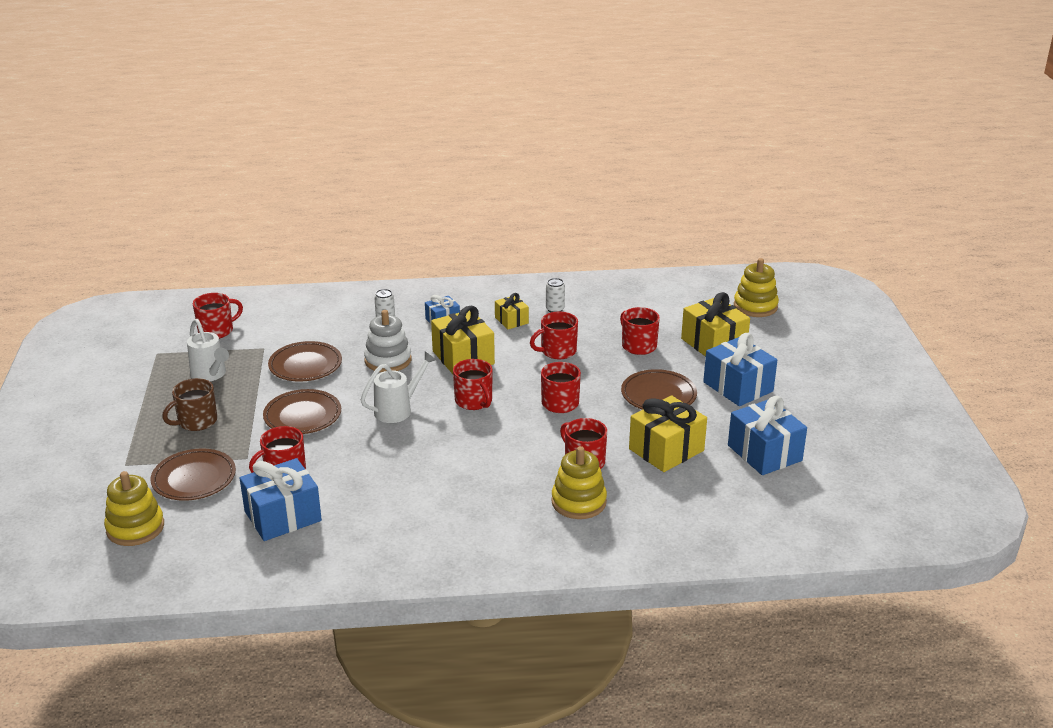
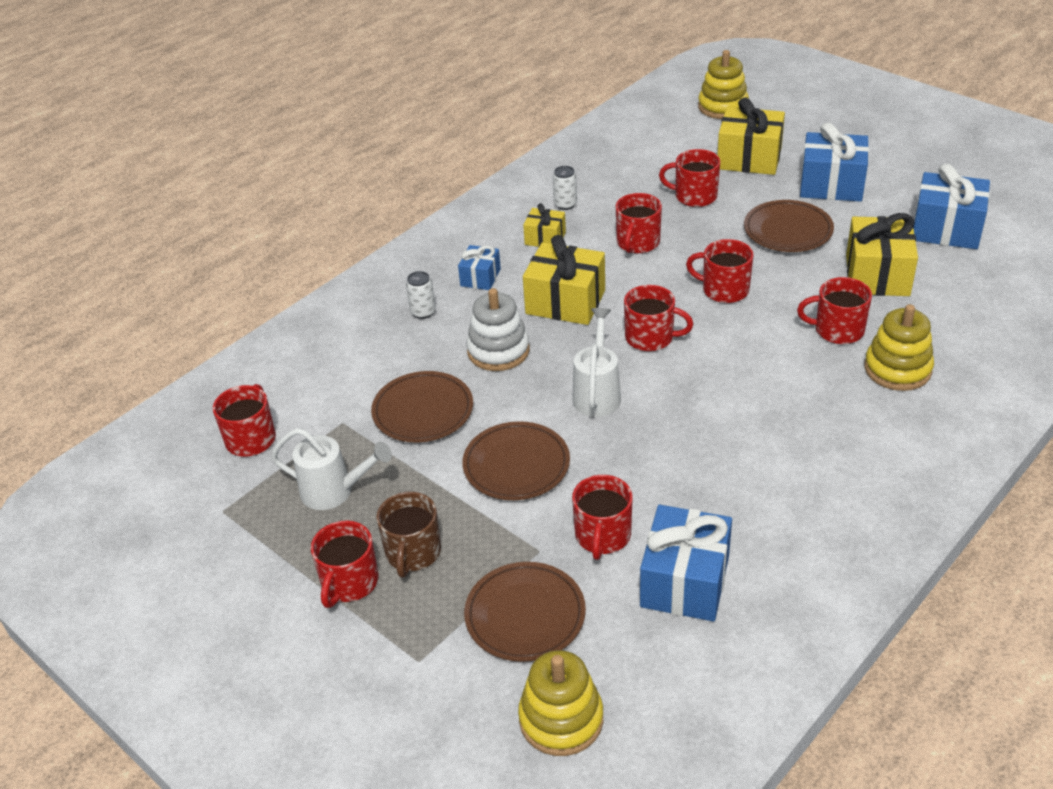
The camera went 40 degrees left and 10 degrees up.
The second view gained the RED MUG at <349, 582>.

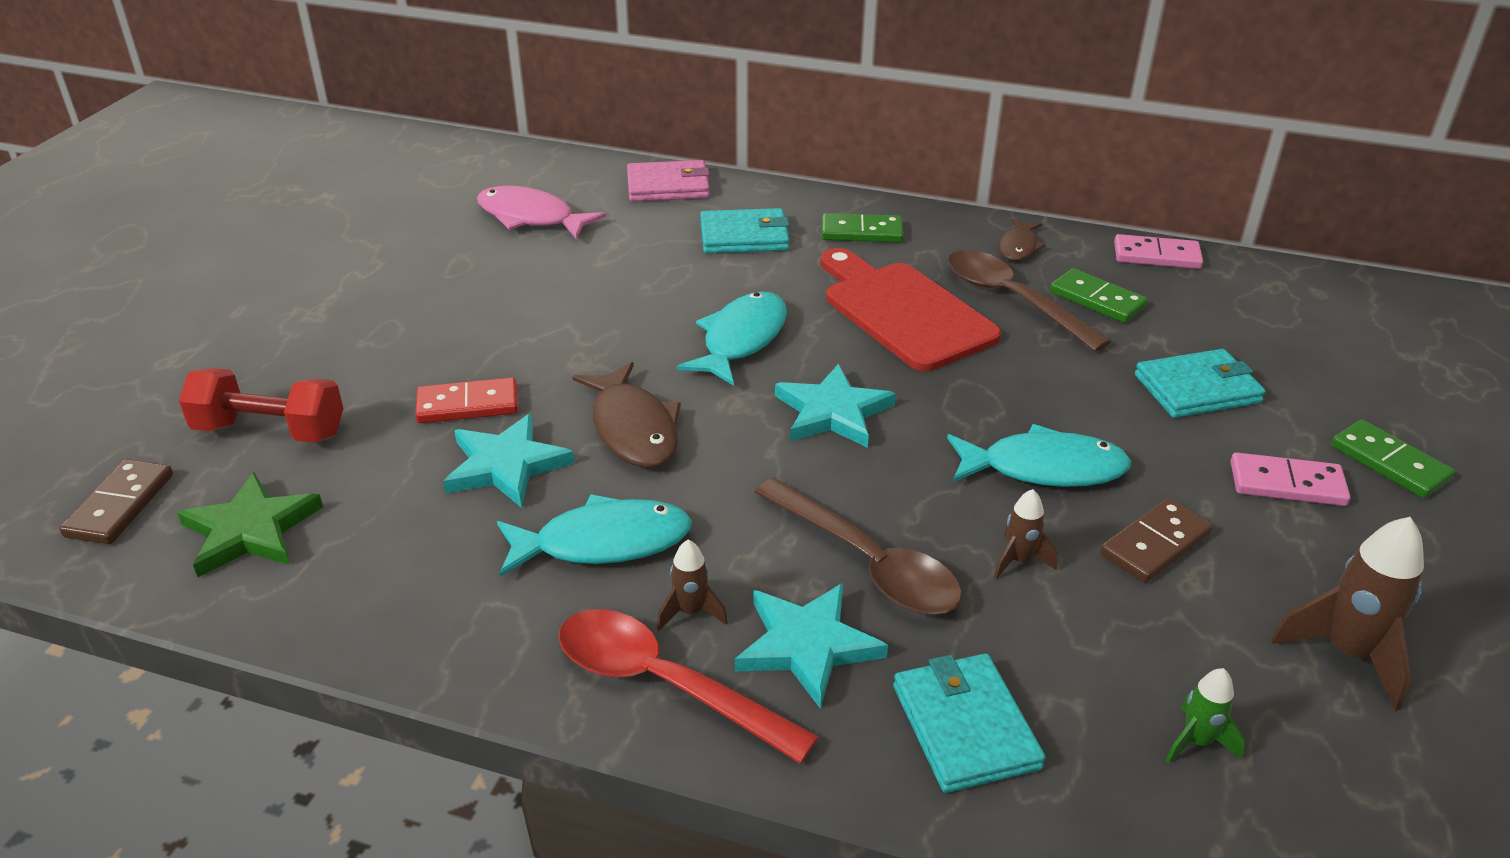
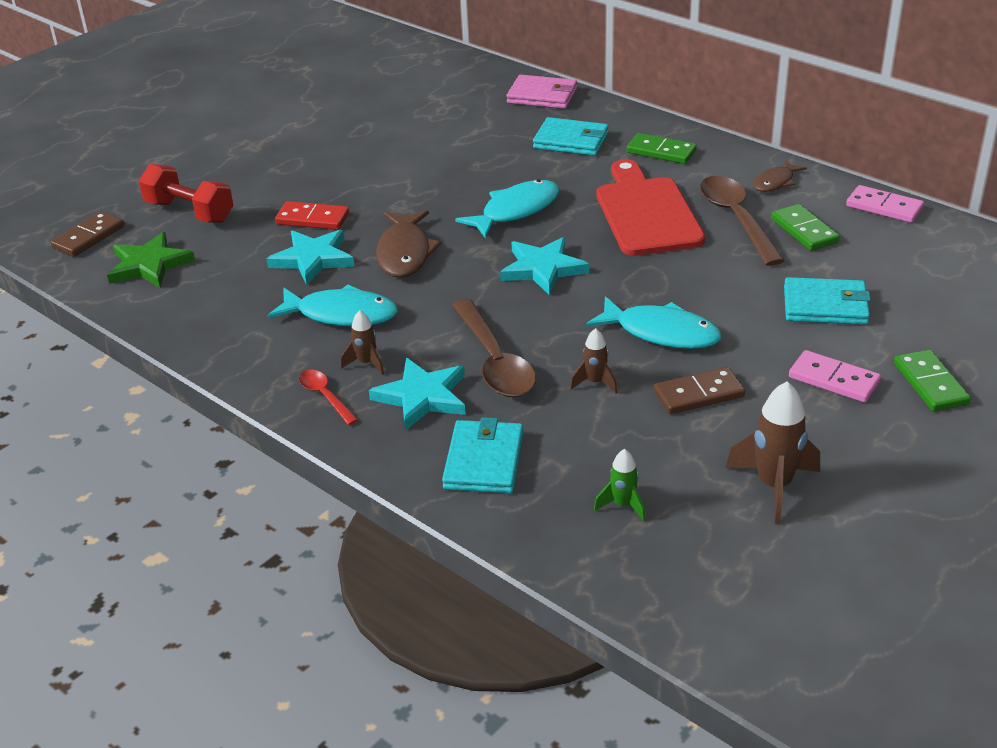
The camera went 25 degrees right and 0 degrees up.
The size of the RED SPOON at <664, 684> changed by a factor of 0.52.
The second view lost the PINK FISH at <531, 217>.

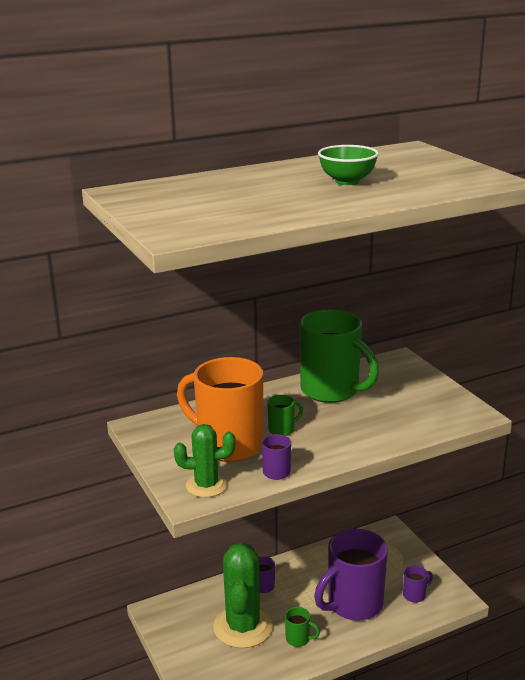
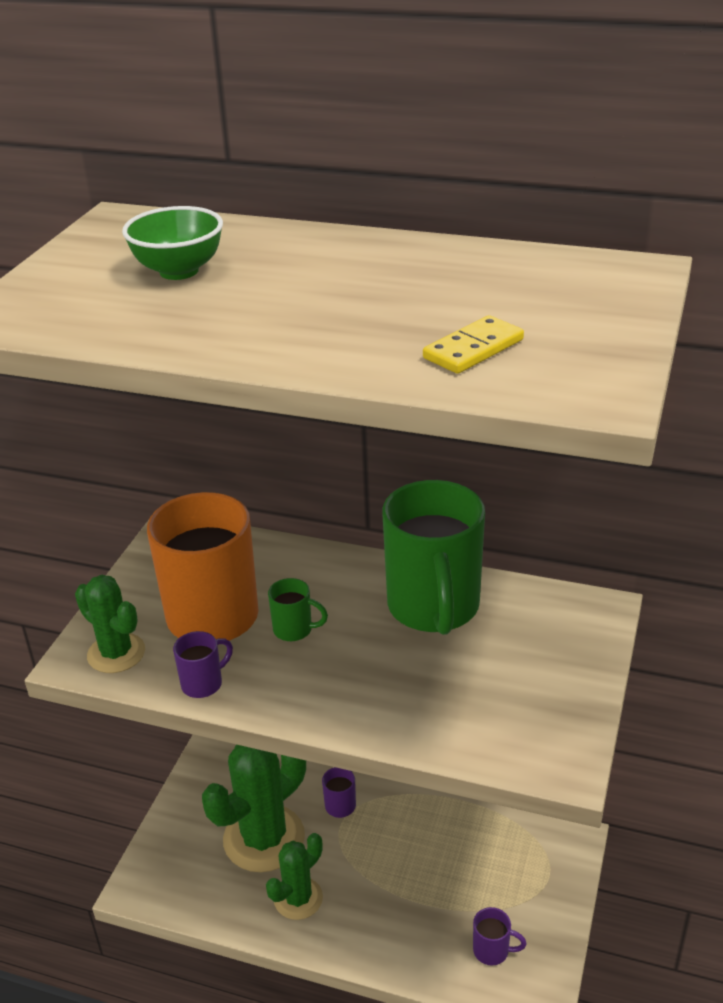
The camera went 45 degrees right and 10 degrees up.
The GREEN BOWL ended up elsewhere, having gone from <347, 181> to <179, 271>.
Where the GREEN MUG stood at <298, 639>, the GREEN CACTUS came to stand at <298, 898>.
The second view gained the YELLOW DOMINO at <473, 349>.
The second view lost the PURPLE MUG at <353, 604>.

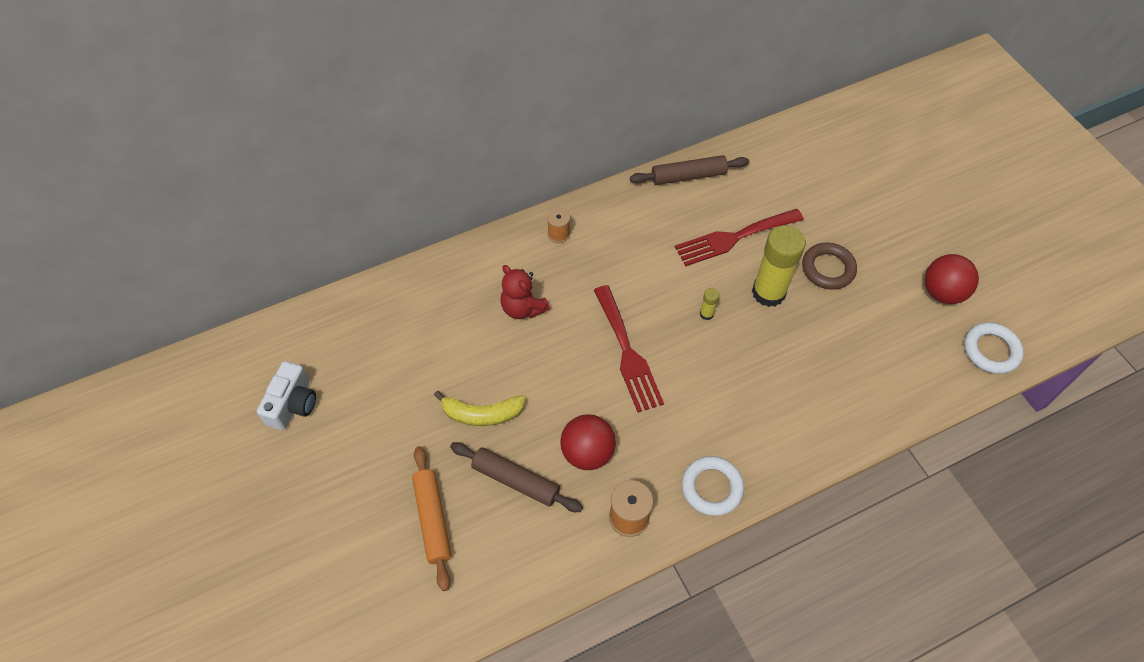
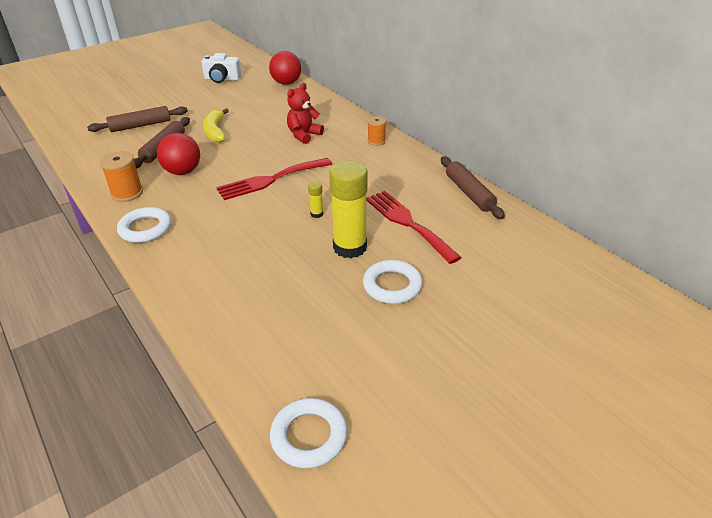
The camera went 80 degrees right and 20 degrees down.
What was the ORANGE ROLLING PIN at <432, 519> turned into the BROWN ROLLING PIN at <140, 125>.
The RED BALL ended up elsewhere, having gone from <942, 292> to <286, 83>.
What was the BROWN RING at <828, 269> turned into the WHITE RING at <392, 285>.

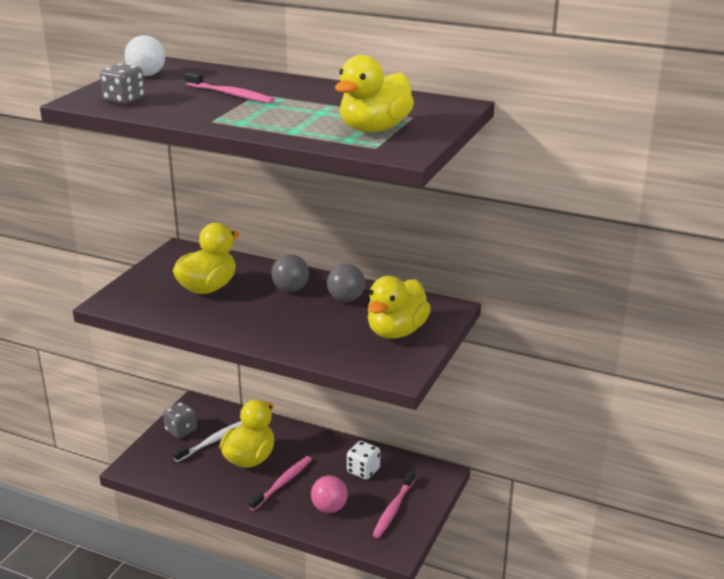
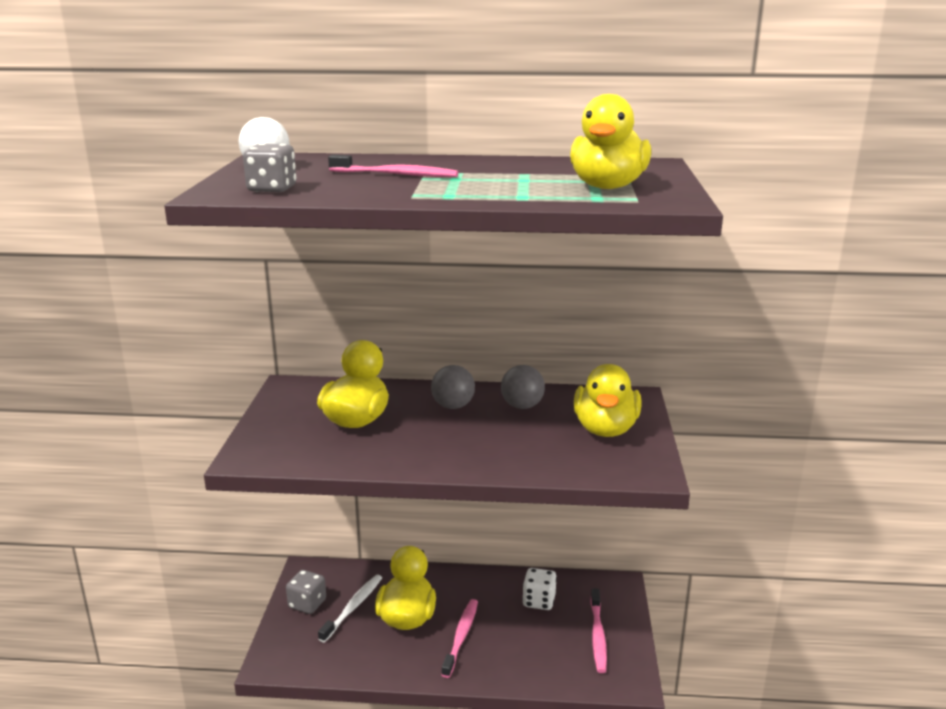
The camera went 20 degrees left and 5 degrees down.
The second view lost the PINK BALL at <329, 508>.

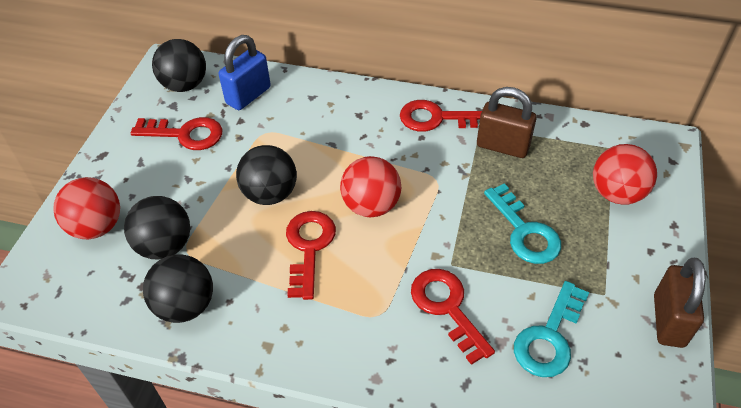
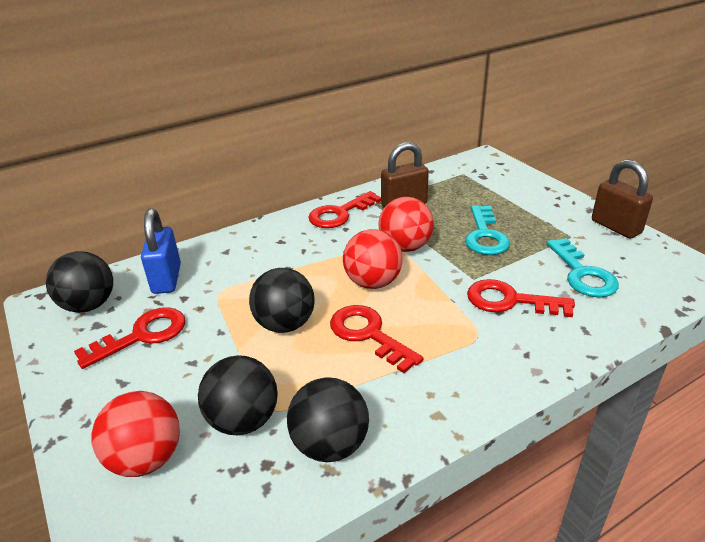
The camera went 45 degrees left and 15 degrees down.
The RED BALL ended up elsewhere, having gone from <616, 193> to <405, 247>.
The TURQUOISE KEY at <524, 231> ended up facing another way, 75 degrees clockwise from before.

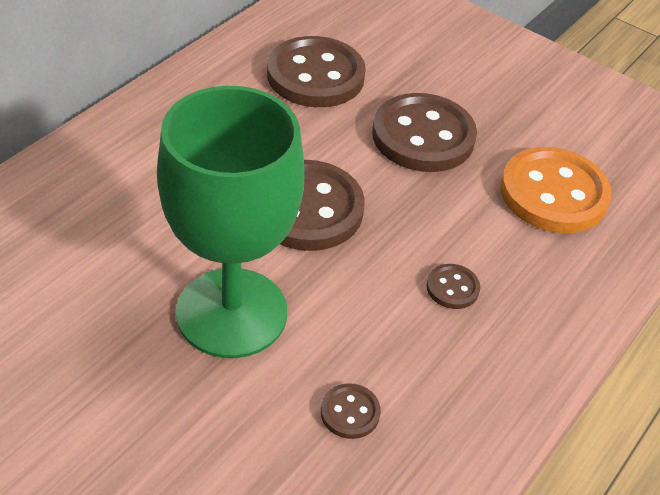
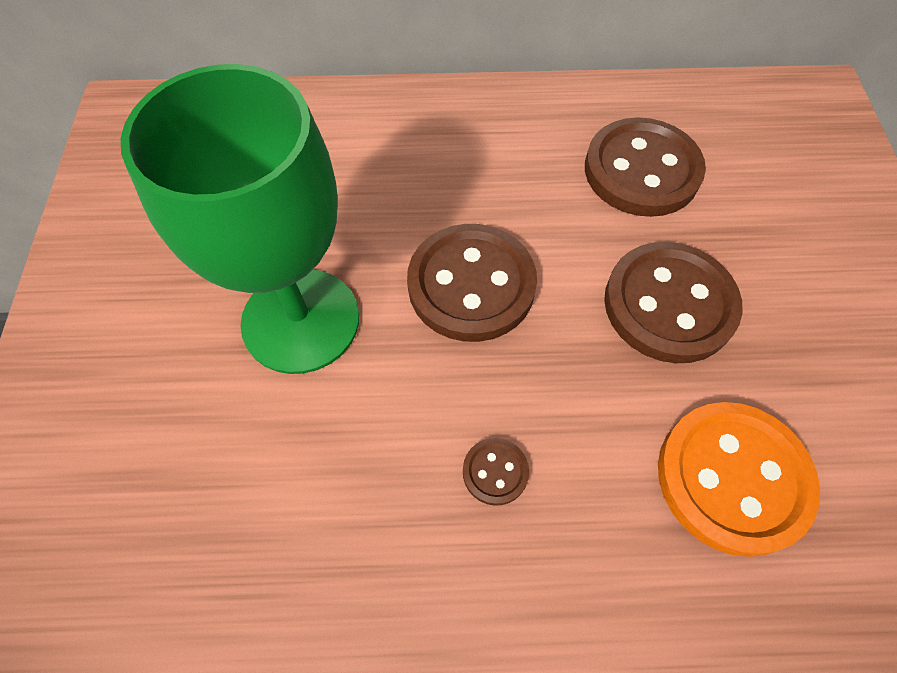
The camera went 55 degrees right and 15 degrees up.
The second view lost the BROWN BUTTON at <350, 412>.

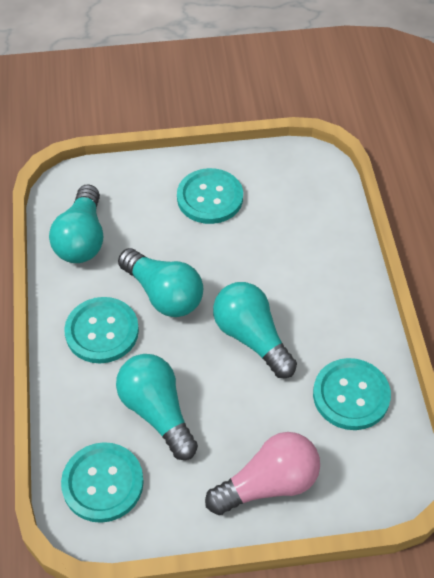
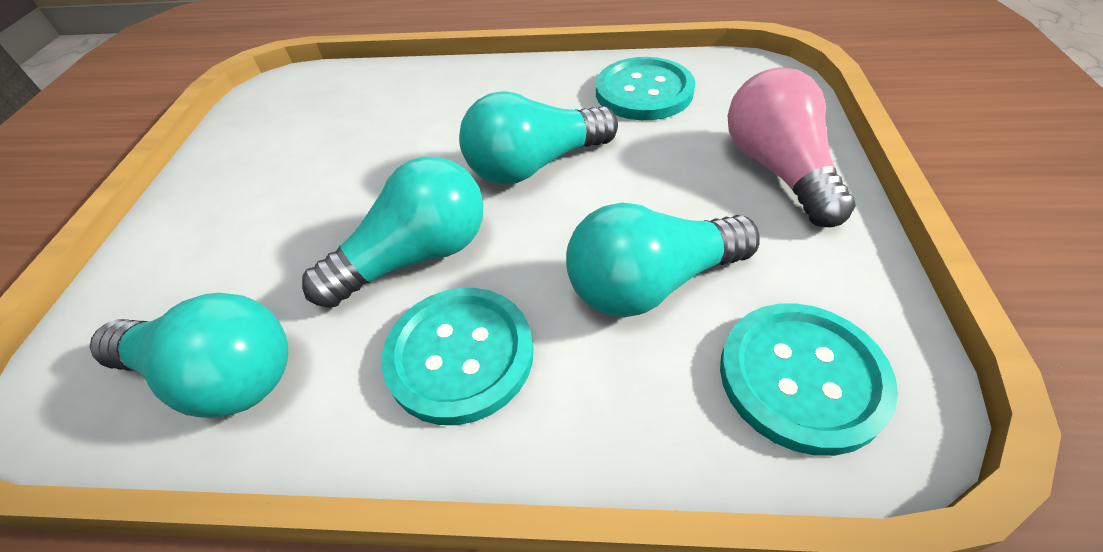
The camera went 75 degrees left and 5 degrees down.
The second view lost the TURQUOISE BUTTON at <210, 198>.

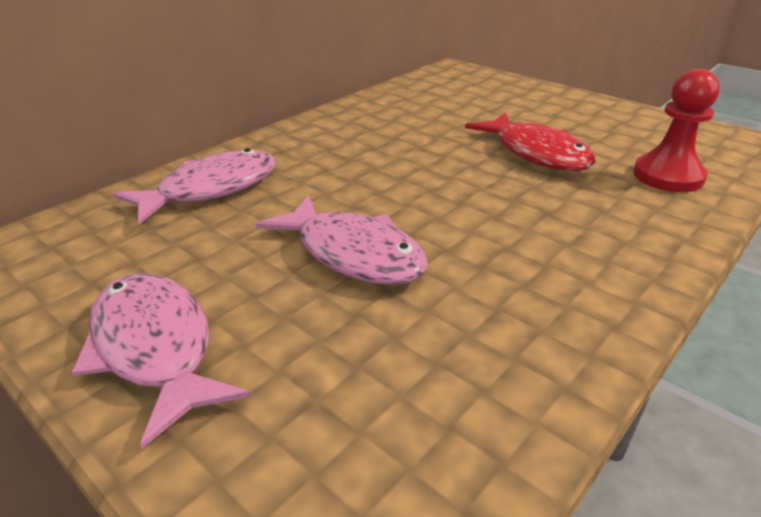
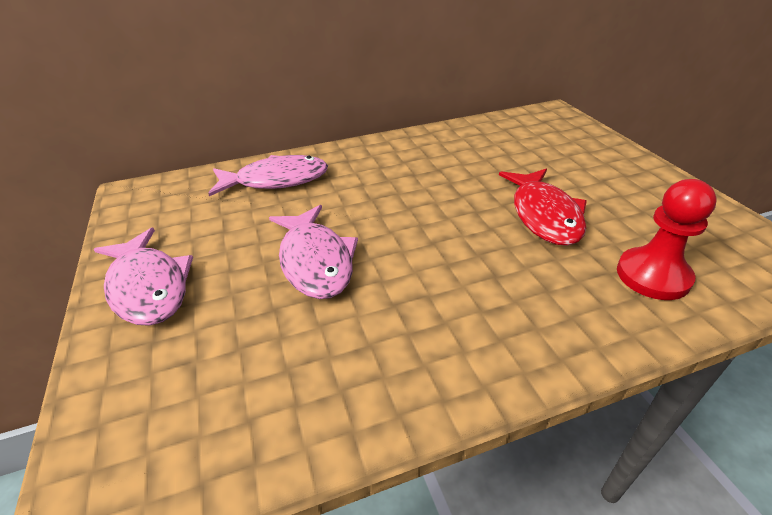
The camera went 30 degrees right and 5 degrees up.
The PINK FISH at <155, 348> ended up facing another way, 150 degrees clockwise from before.

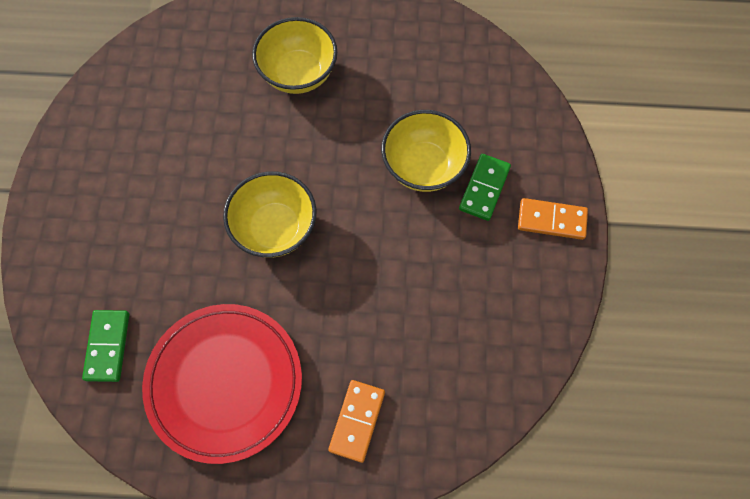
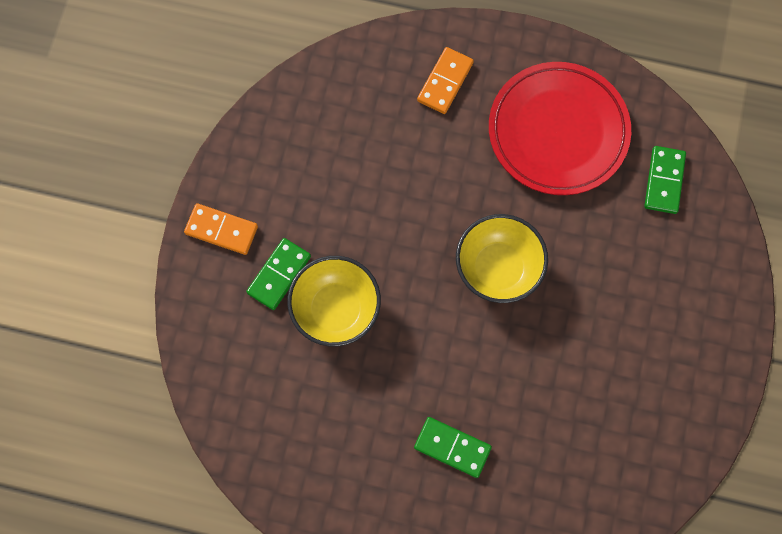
The camera went 170 degrees left and 5 degrees up.
Where the YELLOW BOWL stood at <298, 74>, the GREEN DOMINO came to stand at <452, 447>.

